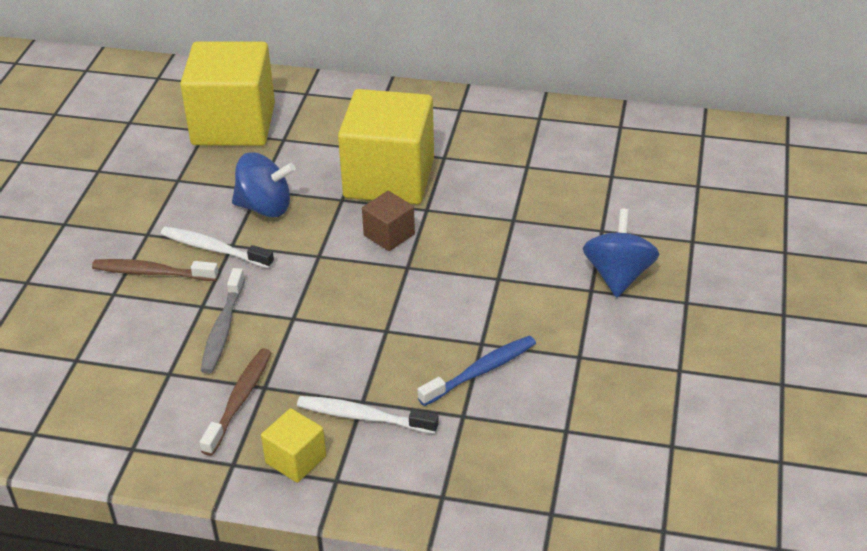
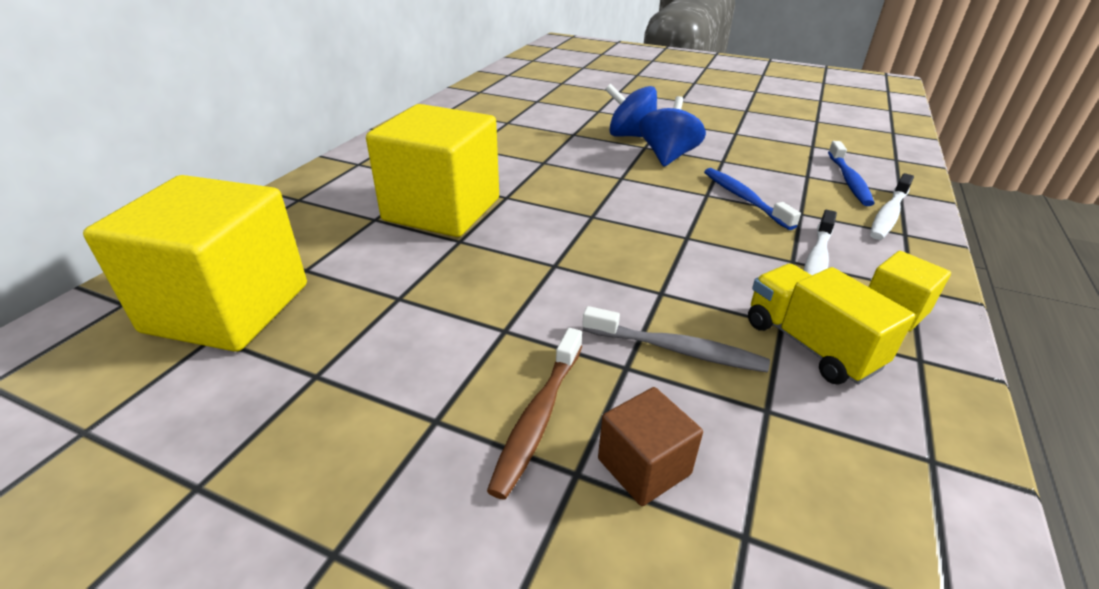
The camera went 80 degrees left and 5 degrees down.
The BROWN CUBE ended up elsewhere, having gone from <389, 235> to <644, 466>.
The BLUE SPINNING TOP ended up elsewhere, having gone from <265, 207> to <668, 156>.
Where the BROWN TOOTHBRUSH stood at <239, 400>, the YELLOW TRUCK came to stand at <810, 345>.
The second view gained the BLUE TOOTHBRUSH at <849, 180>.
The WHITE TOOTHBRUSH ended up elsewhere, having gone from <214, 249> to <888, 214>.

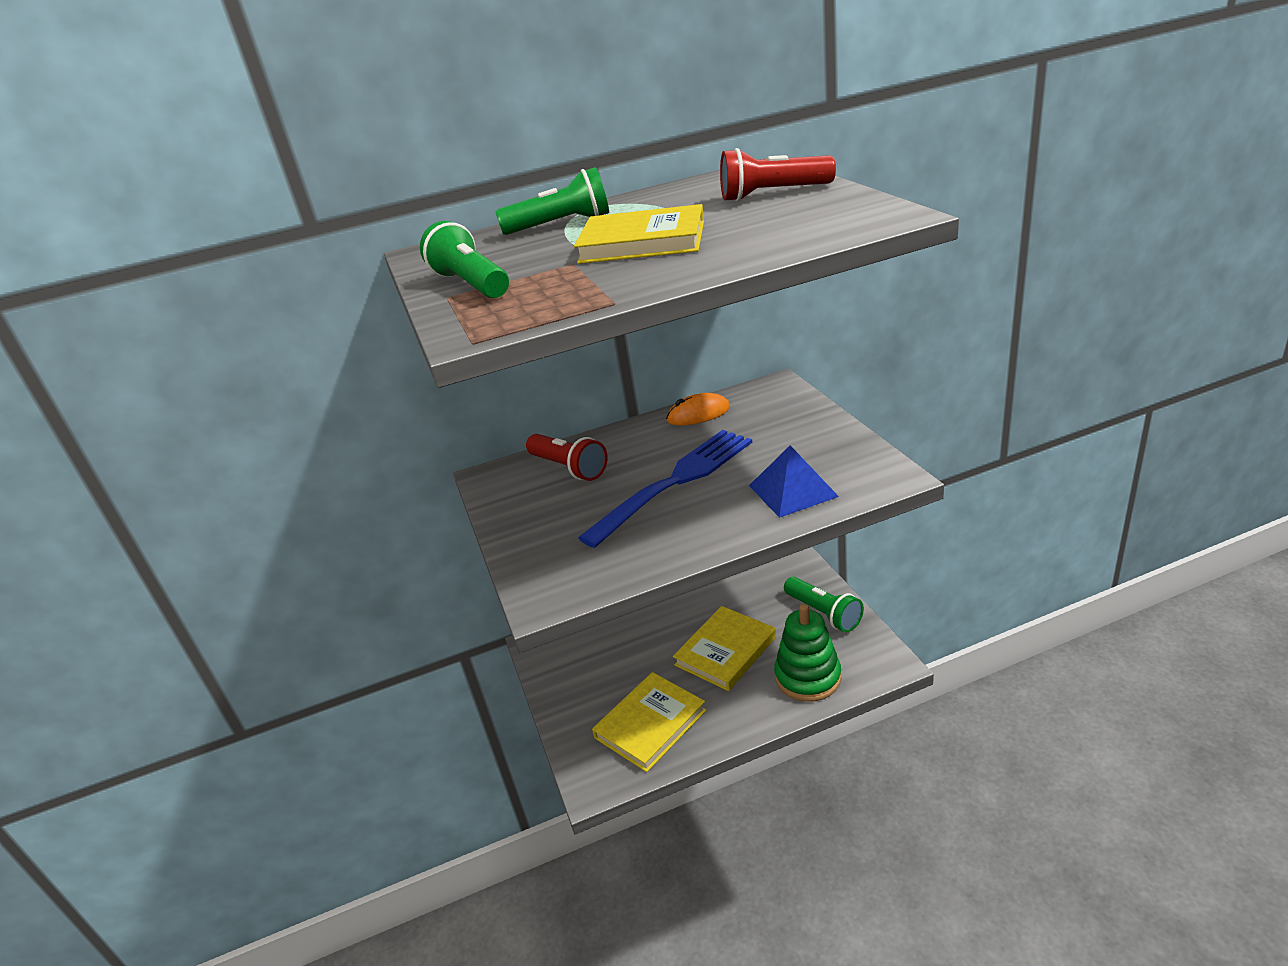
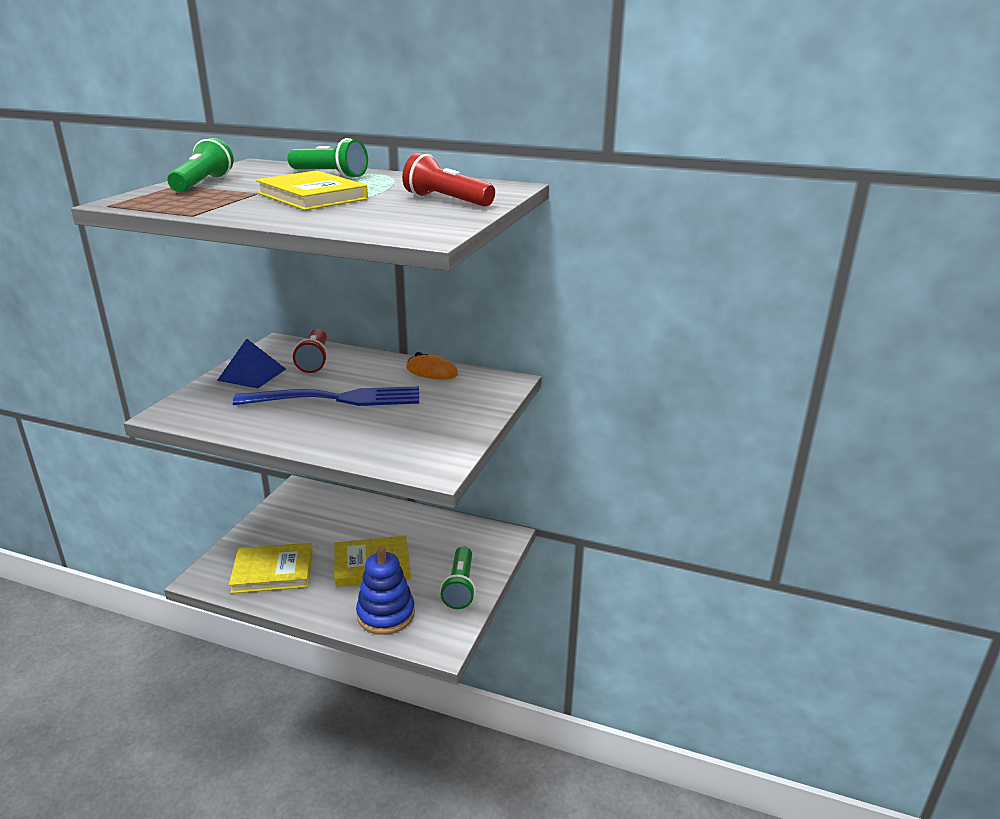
The camera went 35 degrees right and 5 degrees down.
The BLUE PYRAMID ended up elsewhere, having gone from <793, 491> to <252, 374>.
What was the GREEN STACKING TOY at <808, 677> turned into the BLUE STACKING TOY at <386, 614>.

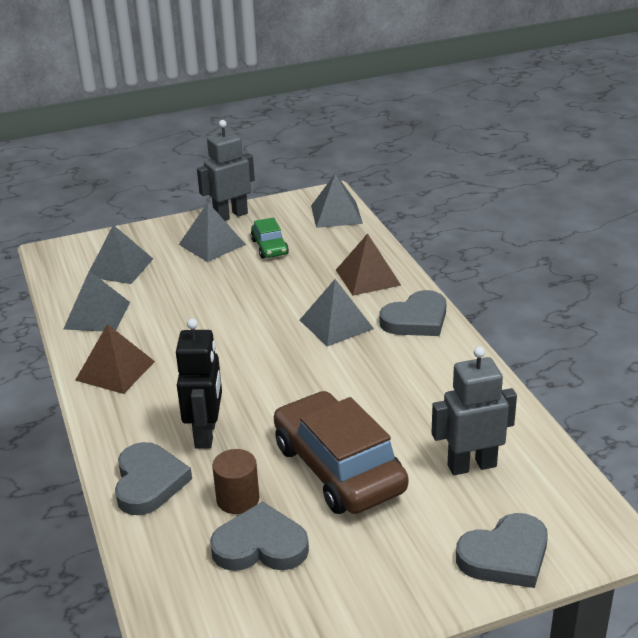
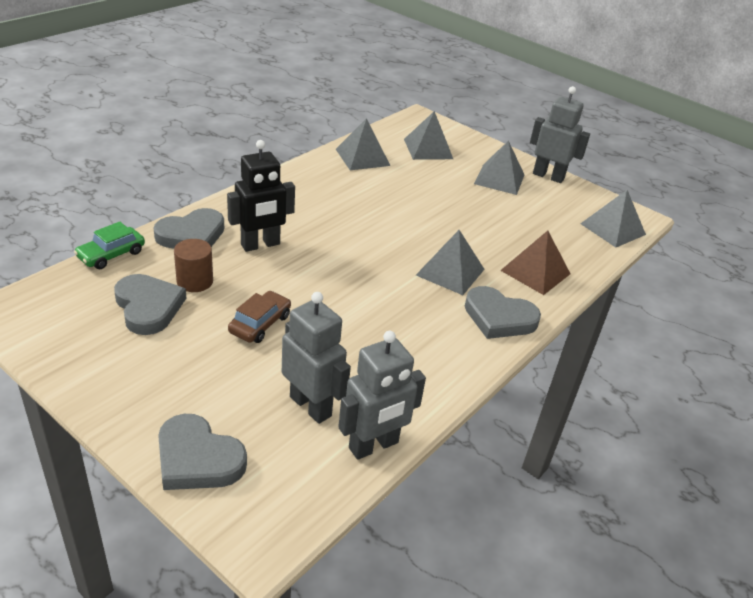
The camera went 55 degrees right and 5 degrees up.
The GREEN CAR ended up elsewhere, having gone from <269, 247> to <111, 254>.
The size of the BROWN CAR at <338, 468> changed by a factor of 0.48.
The second view gained the GREY ROBOT at <374, 446>.
The second view lost the BROWN PYRAMID at <115, 370>.

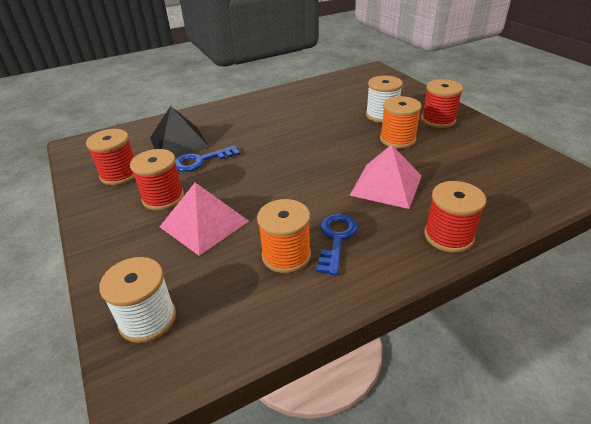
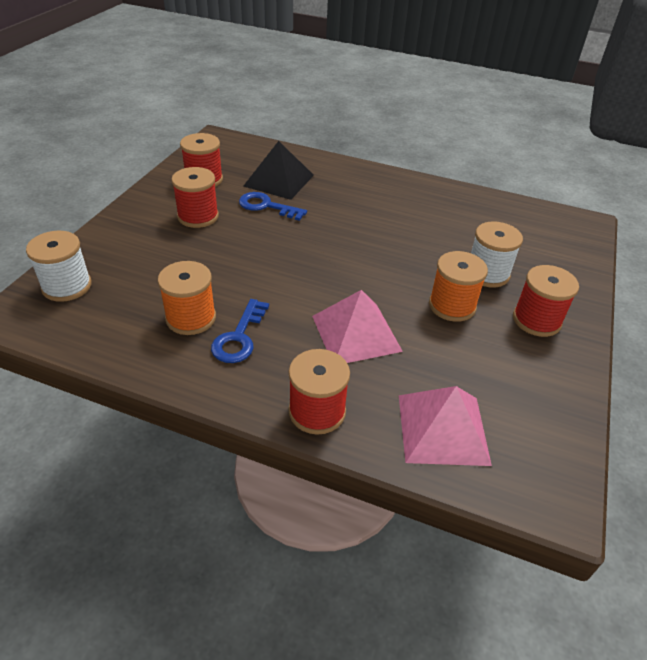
The camera went 45 degrees right and 5 degrees up.
The BLUE KEY at <336, 239> ended up facing another way, 135 degrees clockwise from before.
The PINK PYRAMID ended up elsewhere, having gone from <204, 224> to <442, 428>.

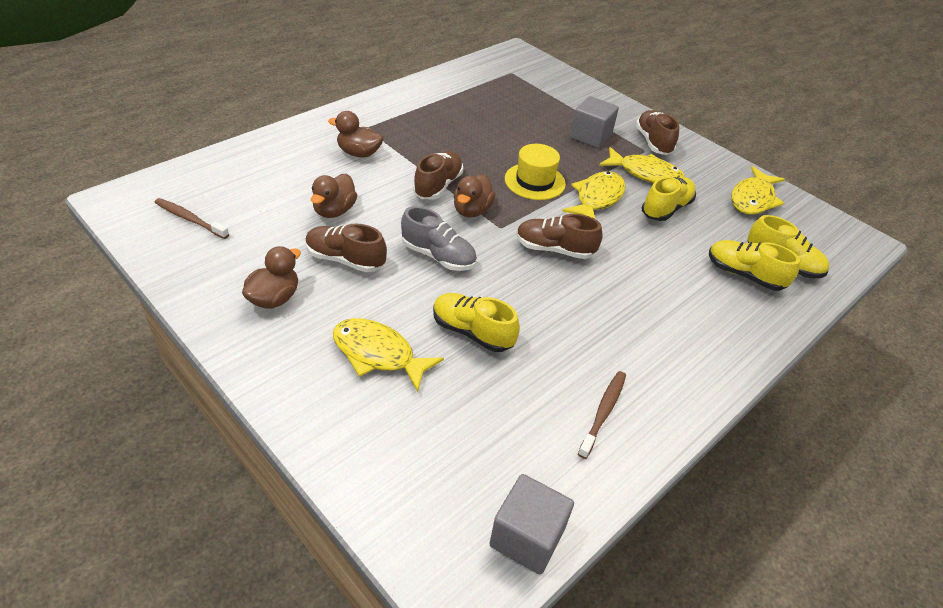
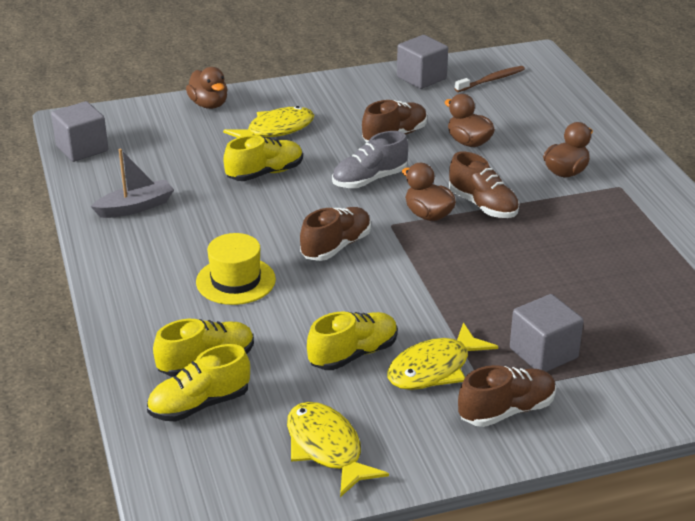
The camera went 120 degrees right and 10 degrees down.
Where the BROWN TOOTHBRUSH stood at <603, 413>, the GREY BOAT came to stand at <135, 207>.
The BROWN DUCK ended up elsewhere, having gone from <274, 298> to <209, 105>.
The YELLOW HAT ended up elsewhere, having gone from <534, 181> to <235, 281>.
The YELLOW SHOE at <666, 209> ended up facing another way, 105 degrees counterclockwise from before.
The second view gained the GREY CUBE at <421, 78>.
The BROWN SHOE at <653, 142> ended up facing another way, 45 degrees counterclockwise from before.
The second view lost the YELLOW FISH at <597, 198>.

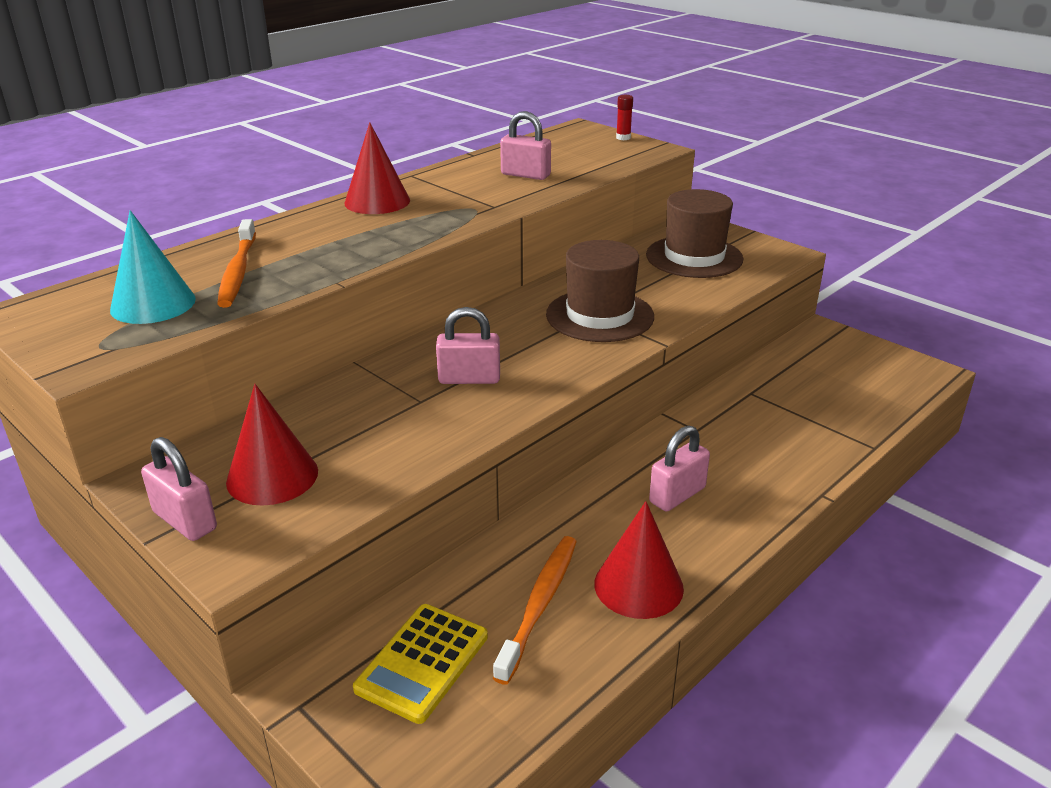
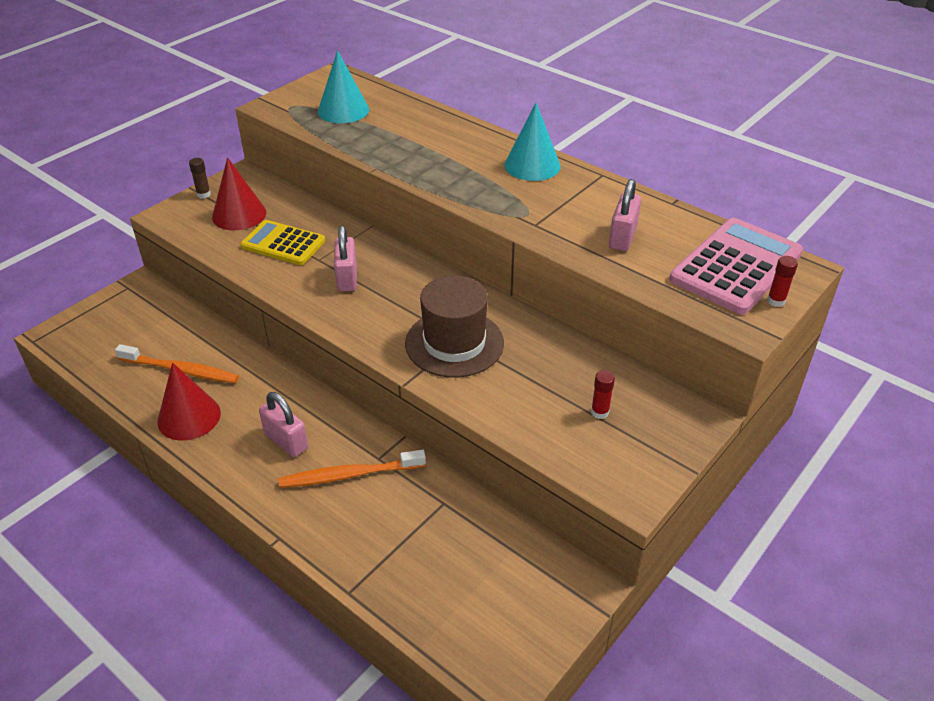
The camera went 85 degrees right and 10 degrees up.
Where the PINK PADLOCK stood at <185, 520>, the BROWN GLUE STICK came to stand at <203, 194>.
The YELLOW CALCULATOR ended up elsewhere, having gone from <422, 662> to <283, 243>.
The ORANGE TOOTHBRUSH ended up elsewhere, having gone from <238, 272> to <349, 475>.
What was the RED CONE at <377, 201> turned into the TURQUOISE CONE at <532, 165>.
Where the BROWN HAT stood at <694, 257>, the RED GLUE STICK came to stand at <599, 412>.
The second view gained the PINK CALCULATOR at <736, 266>.

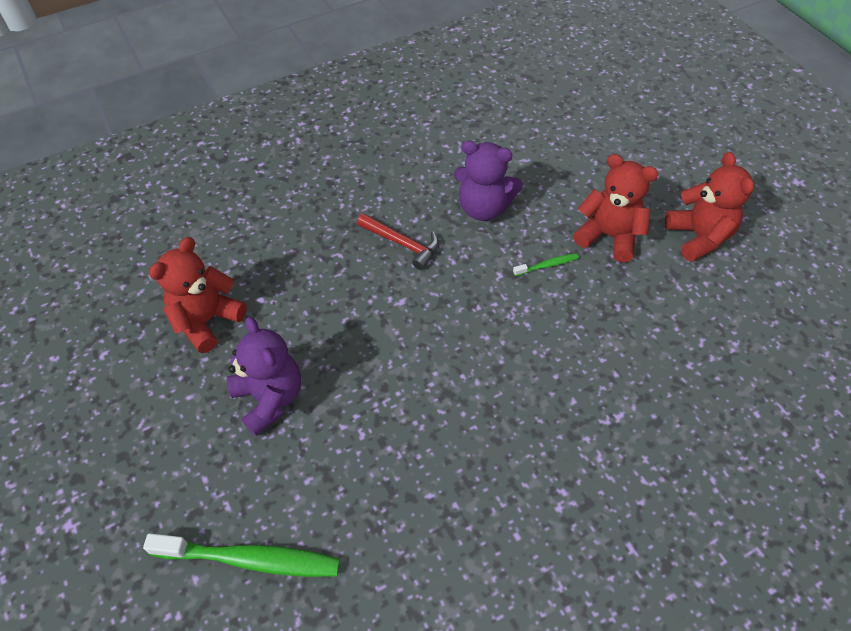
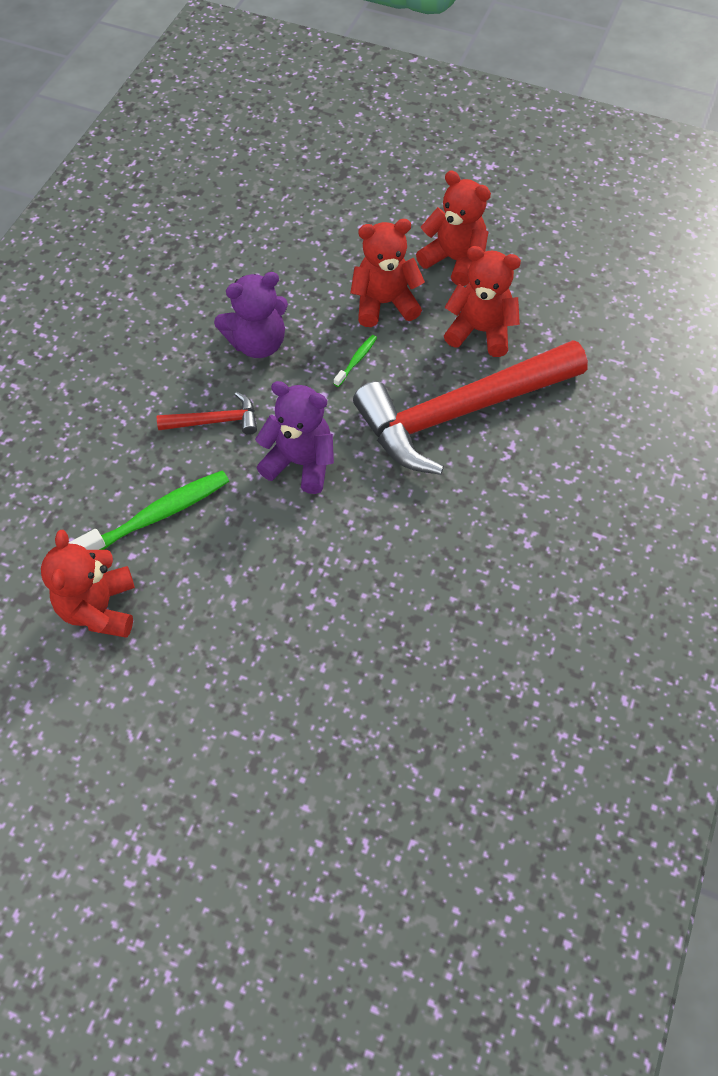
The camera went 40 degrees left and 5 degrees up.
The GREEN TOOTHBRUSH ended up elsewhere, having gone from <251, 559> to <157, 516>.
The PURPLE TEDDY BEAR ended up elsewhere, having gone from <270, 398> to <300, 463>.
The second view gained the RED HAMMER at <460, 412>.
The second view gained the RED TEDDY BEAR at <480, 331>.

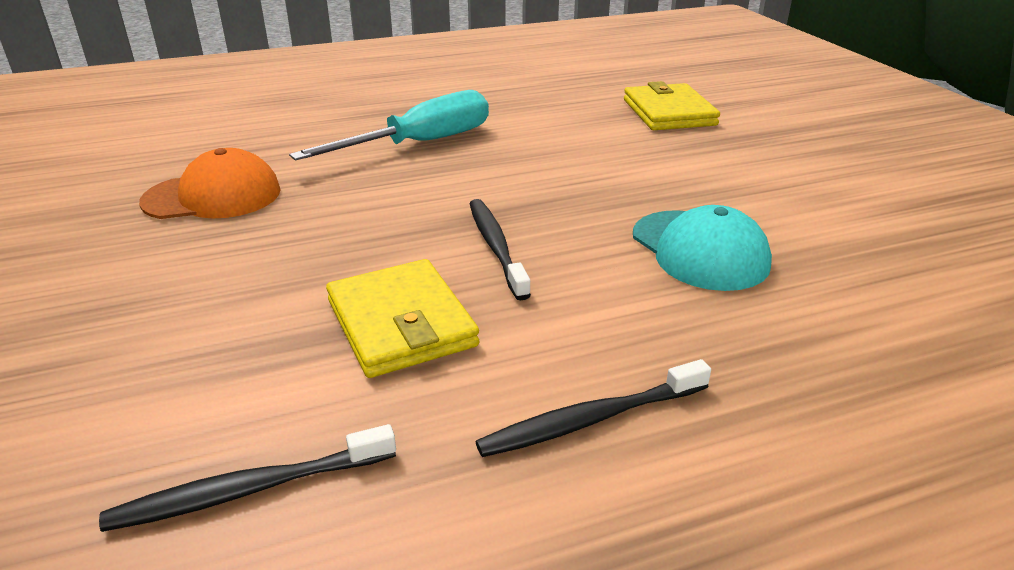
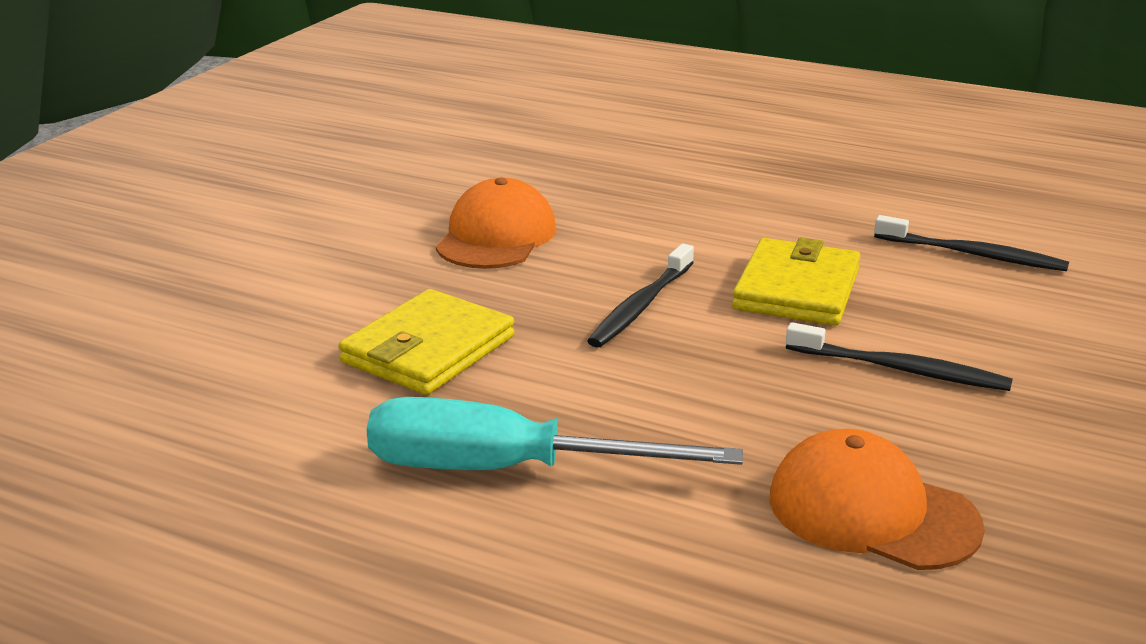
The camera went 135 degrees left and 5 degrees down.
The YELLOW WALLET ended up elsewhere, having gone from <668, 112> to <428, 349>.
What was the TURQUOISE CAP at <699, 250> turned into the ORANGE CAP at <496, 236>.
The BLACK TOOTHBRUSH ended up elsewhere, having gone from <591, 419> to <901, 369>.

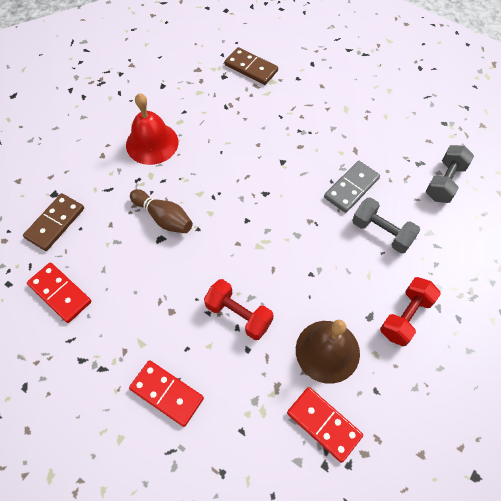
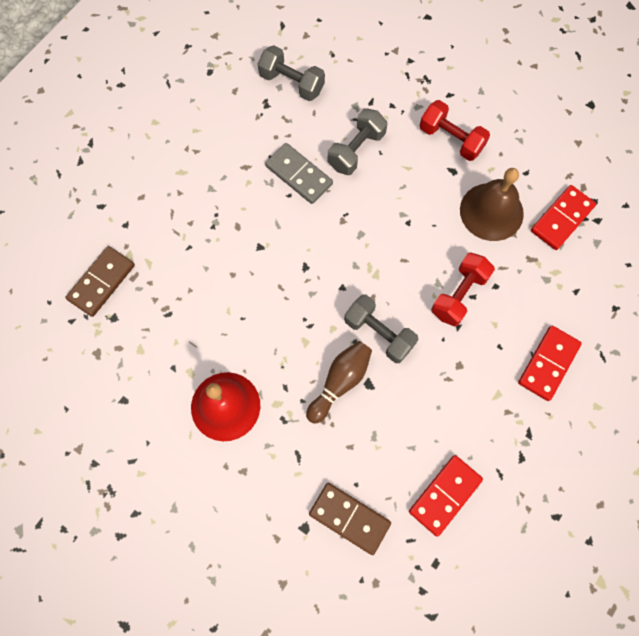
The camera went 90 degrees left and 10 degrees up.
The second view gained the GREY DUMBBELL at <379, 333>.

